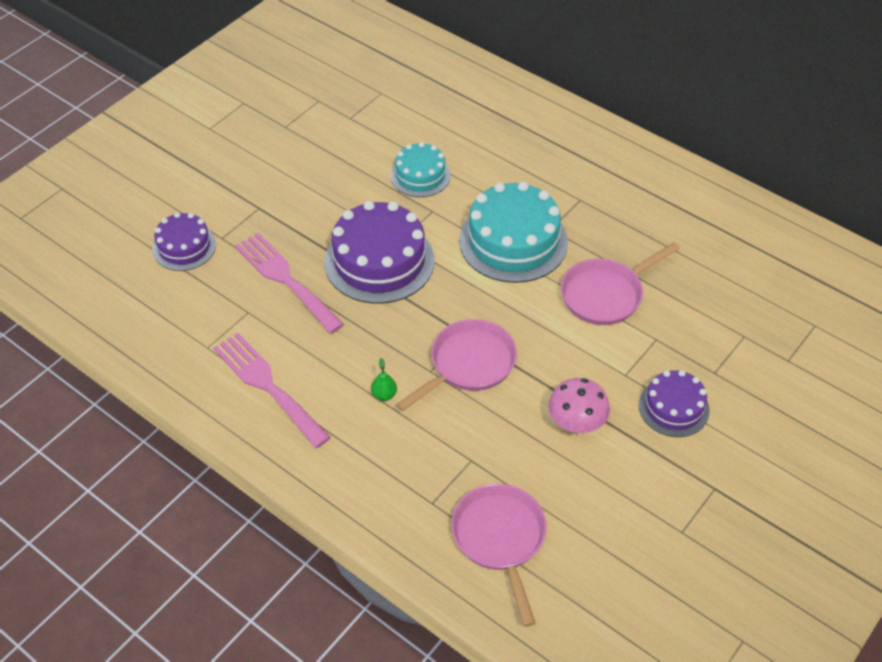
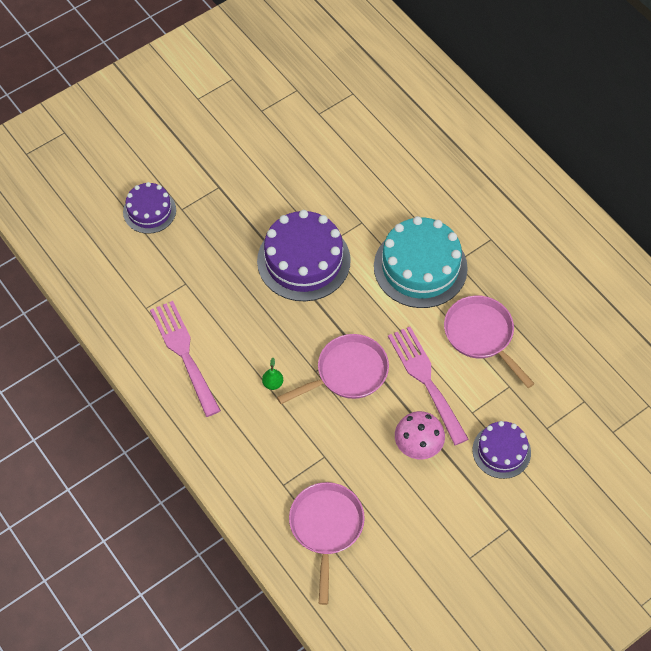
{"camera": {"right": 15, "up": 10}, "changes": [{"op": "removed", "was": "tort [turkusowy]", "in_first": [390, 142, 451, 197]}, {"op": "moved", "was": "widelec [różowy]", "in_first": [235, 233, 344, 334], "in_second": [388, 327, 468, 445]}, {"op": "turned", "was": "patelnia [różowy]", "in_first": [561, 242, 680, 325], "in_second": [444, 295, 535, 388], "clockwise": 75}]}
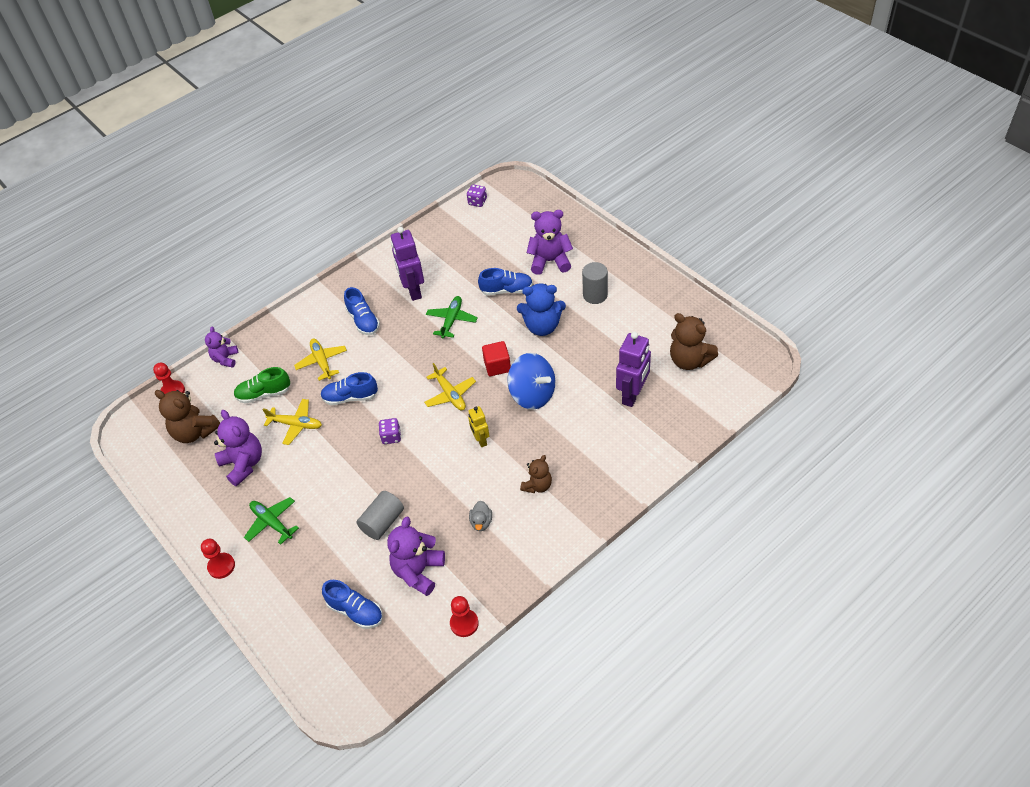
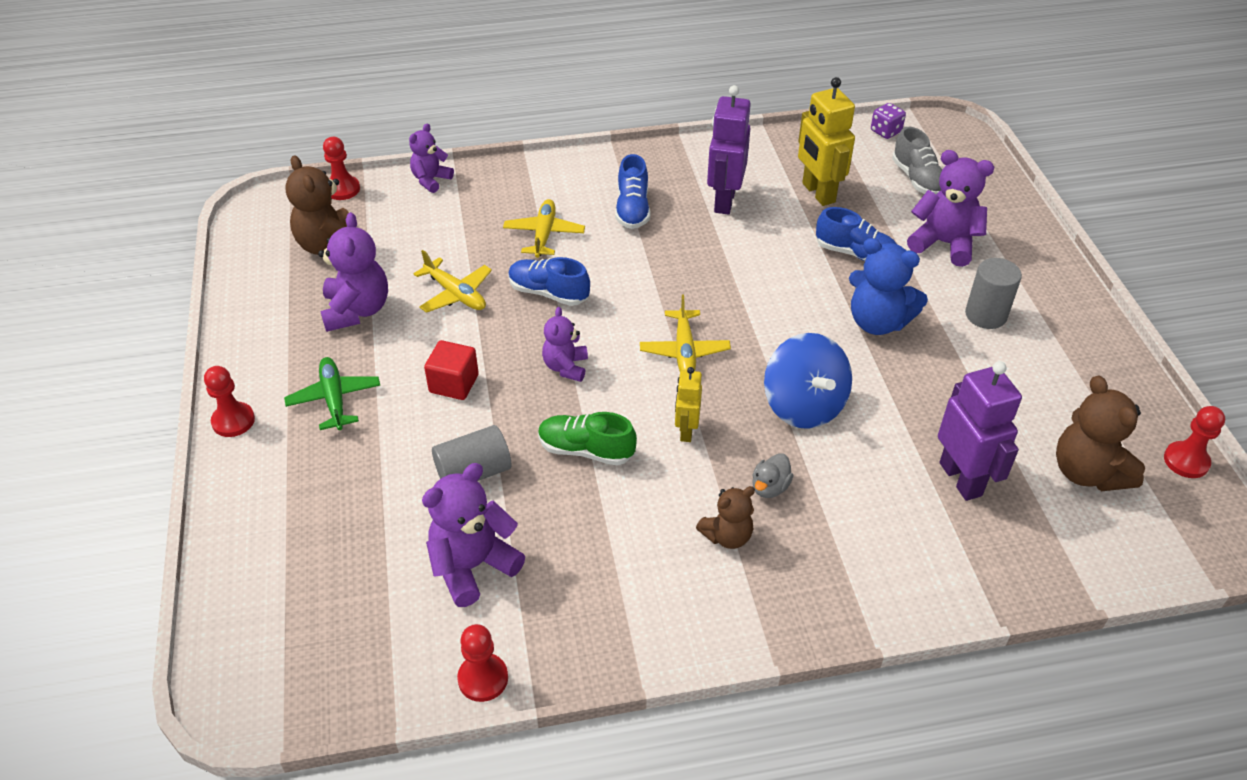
{"camera": {"right": 25, "up": -5}, "changes": [{"op": "removed", "was": "samolot [zielony]", "in_first": [426, 296, 478, 339]}, {"op": "turned", "was": "robot [fioletowy]", "in_first": [616, 332, 651, 407], "in_second": [938, 361, 1022, 501], "clockwise": -75}, {"op": "moved", "was": "sześcian [czerwony]", "in_first": [482, 341, 511, 376], "in_second": [424, 340, 479, 400]}, {"op": "moved", "was": "but [zielony]", "in_first": [234, 367, 290, 404], "in_second": [538, 412, 637, 466]}, {"op": "replaced", "was": "kostka do gry [fioletowy]", "now": "miś [fioletowy]", "in_first": [379, 418, 401, 444], "in_second": [542, 307, 588, 382]}, {"op": "moved", "was": "kaczka [szary]", "in_first": [469, 501, 492, 531], "in_second": [752, 453, 794, 498]}, {"op": "removed", "was": "but [niebieski]", "in_first": [322, 580, 383, 629]}, {"op": "added", "now": "robot [żółty]", "in_second": [798, 77, 855, 206]}, {"op": "added", "now": "but [szary]", "in_second": [892, 127, 942, 194]}, {"op": "added", "now": "pionek [czerwony]", "in_second": [1164, 406, 1225, 478]}]}
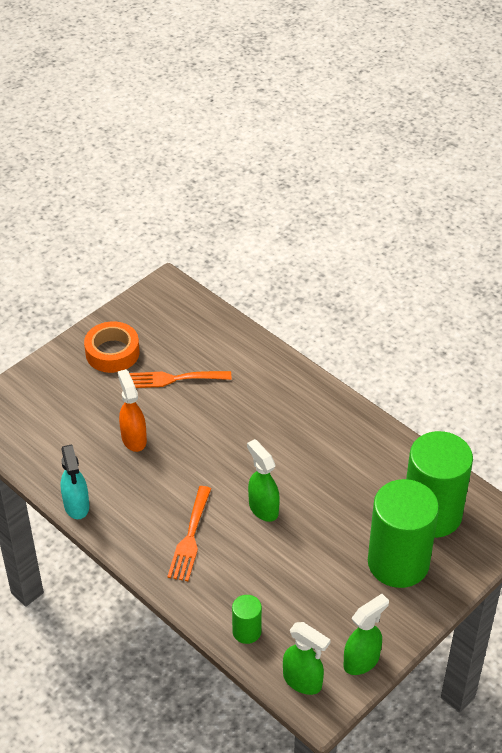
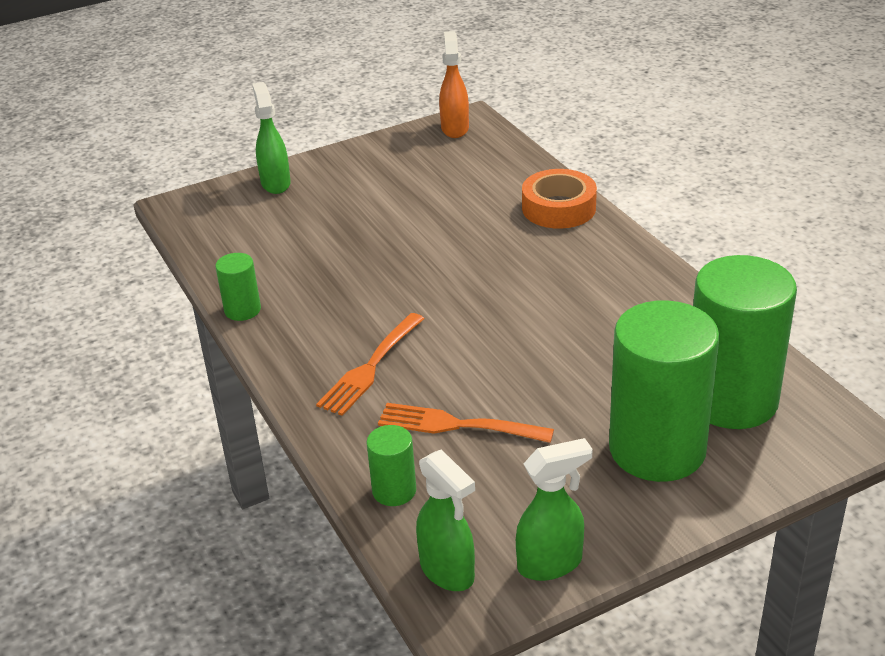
{"camera": {"right": 20, "up": -10}, "changes": [{"op": "moved", "was": "taśma klejąca [pomarańczowy]", "in_first": [84, 321, 140, 373], "in_second": [522, 169, 597, 229]}, {"op": "moved", "was": "spryskiwacz [pomarańczowy]", "in_first": [118, 369, 147, 452], "in_second": [439, 31, 469, 138]}, {"op": "moved", "was": "widelec [pomarańczowy]", "in_first": [129, 371, 231, 388], "in_second": [378, 403, 554, 443]}, {"op": "moved", "was": "spryskiwacz [zielony]", "in_first": [247, 439, 280, 522], "in_second": [252, 82, 291, 194]}, {"op": "replaced", "was": "spryskiwacz [turkusowy]", "now": "walec [zielony]", "in_first": [61, 444, 89, 519], "in_second": [215, 253, 261, 321]}]}
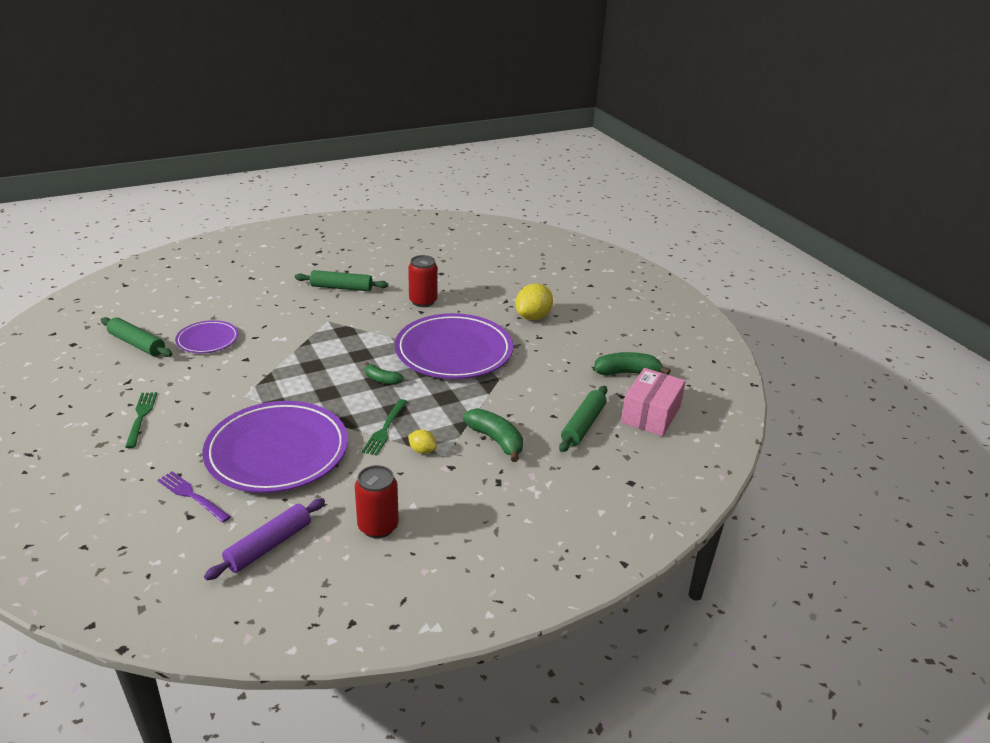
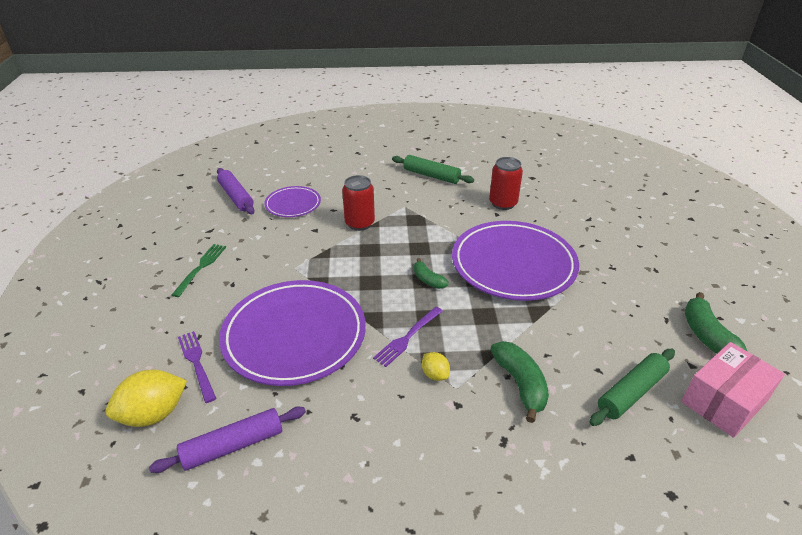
{"camera": {"right": 25, "up": 5}, "changes": [{"op": "moved", "was": "cytryna [żółty]", "in_first": [515, 284, 553, 320], "in_second": [106, 369, 187, 427]}, {"op": "recoloured", "was": "wałek do ciasta [zielony]", "now": "wałek do ciasta [fioletowy]", "in_first": [101, 317, 172, 357], "in_second": [217, 168, 255, 214]}, {"op": "turned", "was": "banan [zielony]", "in_first": [594, 352, 671, 376], "in_second": [684, 292, 748, 354], "clockwise": -120}, {"op": "recoloured", "was": "widelec [zielony]", "now": "widelec [fioletowy]", "in_first": [362, 399, 407, 456], "in_second": [373, 307, 443, 367]}, {"op": "moved", "was": "puszka [czerwony]", "in_first": [355, 465, 399, 538], "in_second": [342, 175, 375, 231]}]}
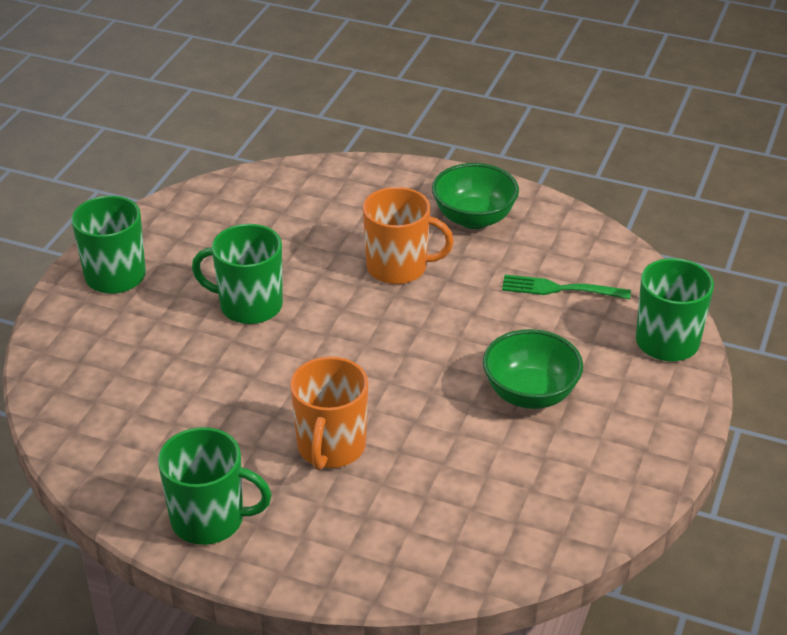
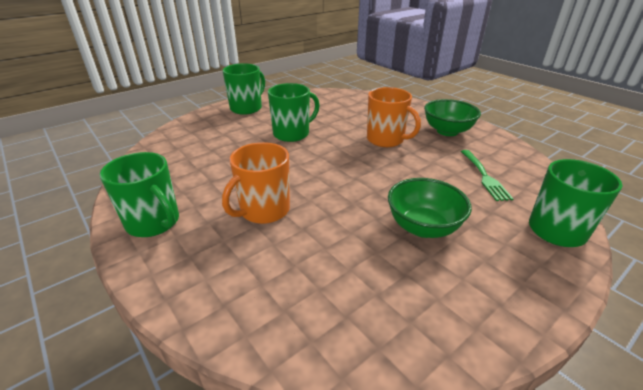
{"camera": {"right": 30, "up": -5}, "changes": [{"op": "turned", "was": "kubek [zielony]", "in_first": [192, 224, 283, 324], "in_second": [268, 83, 320, 142], "clockwise": 105}, {"op": "turned", "was": "widelec [zielony]", "in_first": [502, 275, 631, 299], "in_second": [461, 150, 514, 201], "clockwise": -135}]}
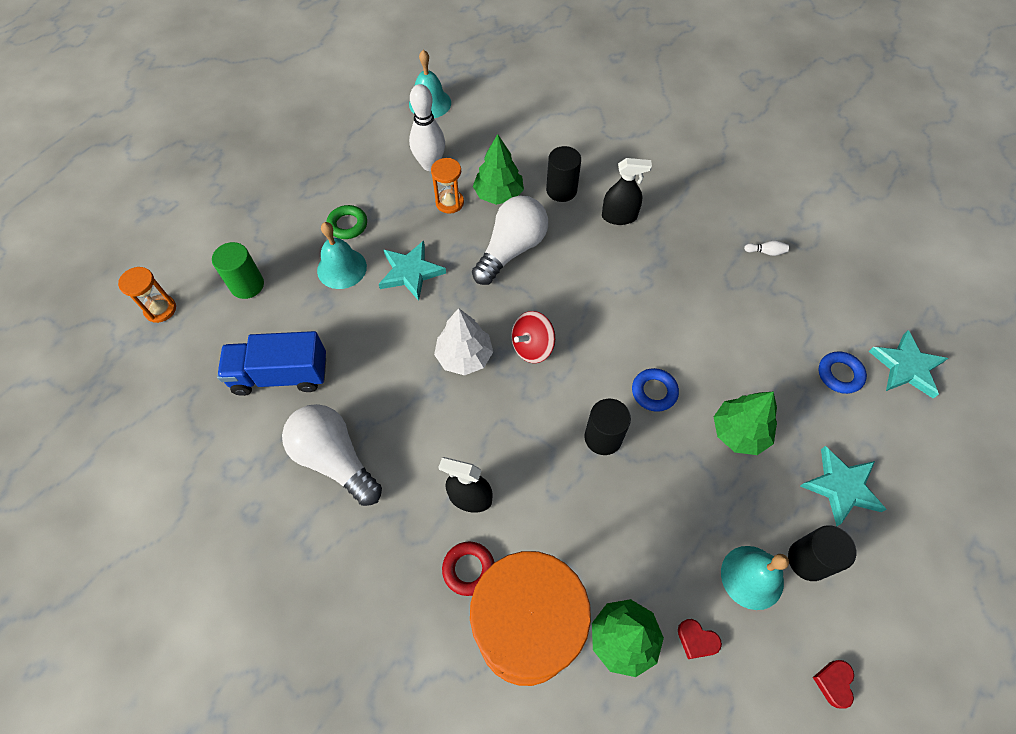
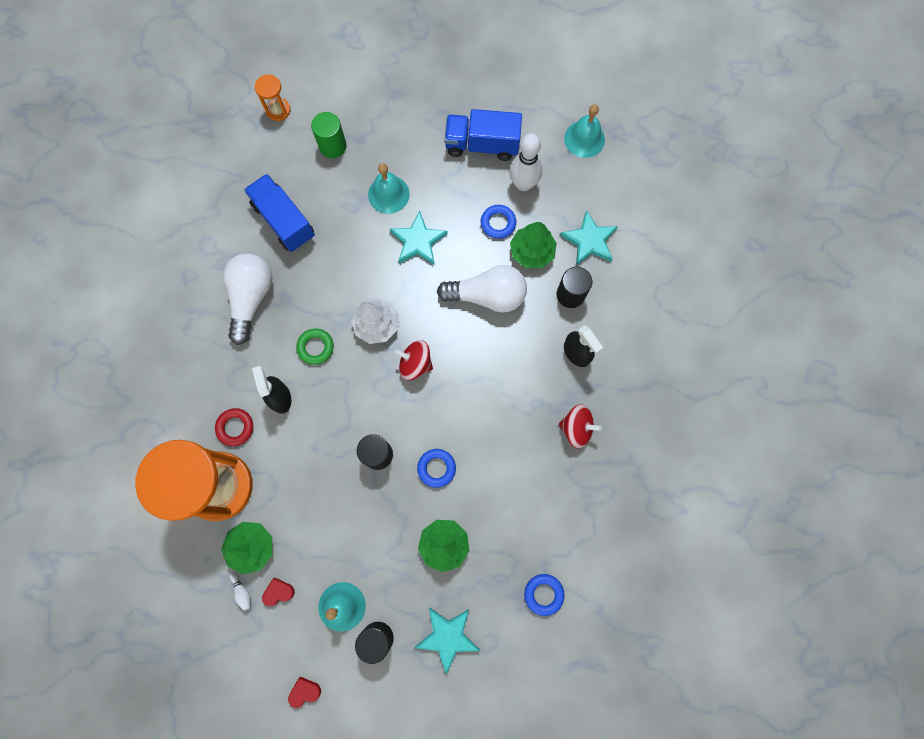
{"camera": {"right": 55, "up": 15}, "changes": [{"op": "replaced", "was": "klepsydra [pomarańczowy]", "now": "pierścień [niebieski]", "in_first": [431, 158, 464, 214], "in_second": [481, 205, 516, 239]}, {"op": "moved", "was": "pierścień [zielony]", "in_first": [327, 205, 367, 239], "in_second": [296, 329, 334, 365]}, {"op": "moved", "was": "kręgiel [biały]", "in_first": [744, 240, 789, 256], "in_second": [230, 571, 251, 611]}, {"op": "moved", "was": "gwiazda [turkusowy]", "in_first": [868, 330, 948, 399], "in_second": [560, 210, 618, 266]}, {"op": "turned", "was": "serce [czerwony]", "in_first": [678, 619, 722, 659], "in_second": [262, 578, 295, 606], "clockwise": 75}, {"op": "added", "now": "ciężarówka [niebieski]", "in_second": [444, 109, 522, 161]}, {"op": "added", "now": "bączek [czerwony]", "in_second": [559, 404, 602, 449]}]}
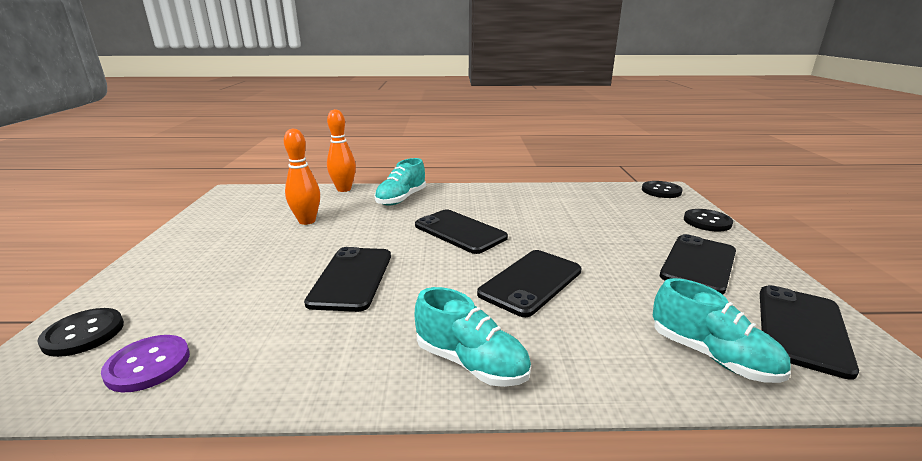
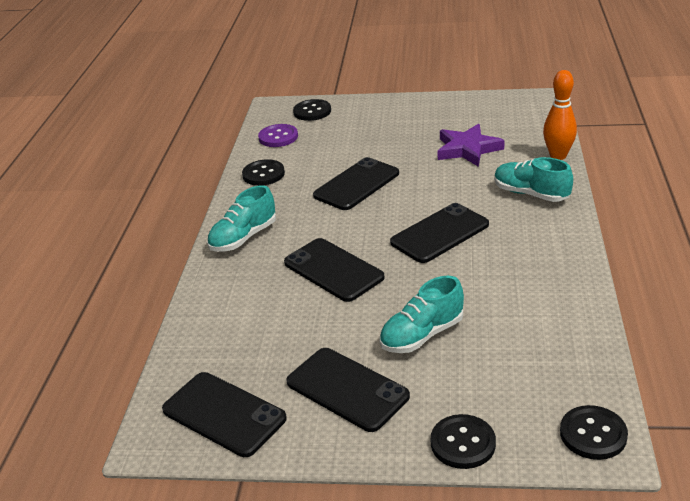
{"camera": {"right": 100, "up": 10}, "changes": [{"op": "replaced", "was": "kręgiel [pomarańczowy]", "now": "gwiazda [fioletowy]", "in_first": [284, 128, 320, 225], "in_second": [437, 124, 505, 167]}, {"op": "turned", "was": "telefon [czarny]", "in_first": [304, 247, 391, 312], "in_second": [313, 157, 399, 210], "clockwise": -60}, {"op": "moved", "was": "but [turkusowy]", "in_first": [652, 278, 791, 383], "in_second": [379, 276, 464, 353]}, {"op": "added", "now": "guzik [czarny]", "in_second": [242, 159, 285, 186]}]}
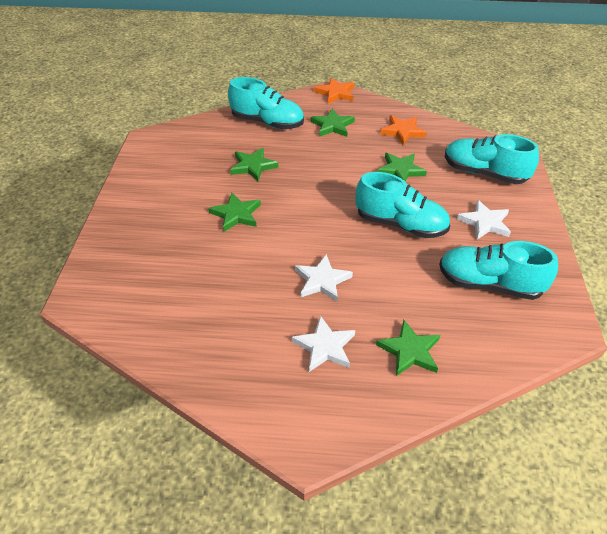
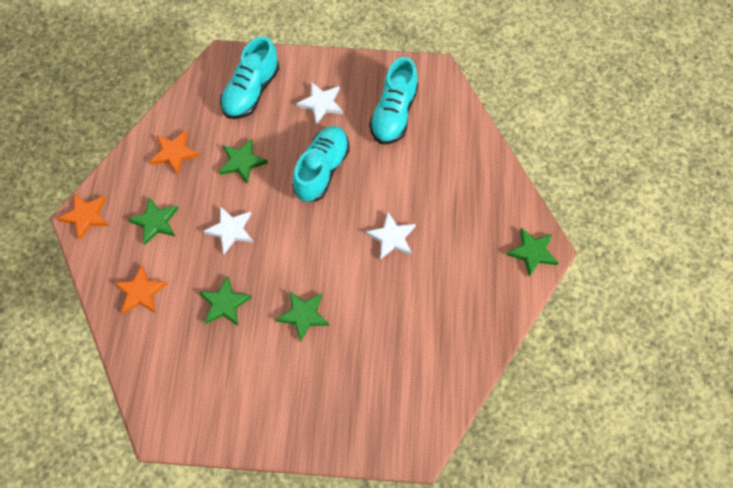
{"camera": {"right": -90, "up": 20}, "changes": [{"op": "replaced", "was": "but [turkusowy]", "now": "gwiazda [pomarańczowy]", "in_first": [228, 77, 304, 129], "in_second": [114, 265, 168, 314]}, {"op": "moved", "was": "gwiazda [biały]", "in_first": [292, 316, 355, 372], "in_second": [203, 206, 253, 254]}, {"op": "moved", "was": "gwiazda [zielony]", "in_first": [376, 320, 440, 376], "in_second": [506, 228, 558, 277]}]}
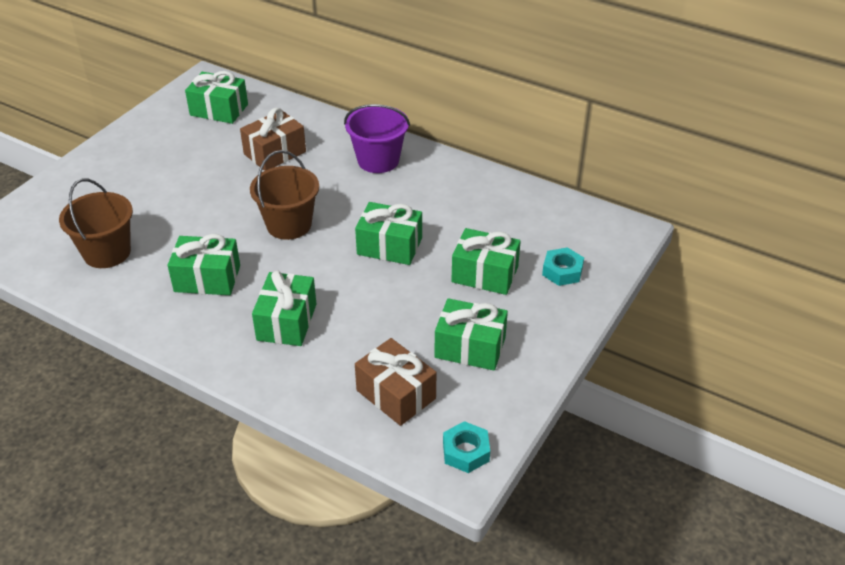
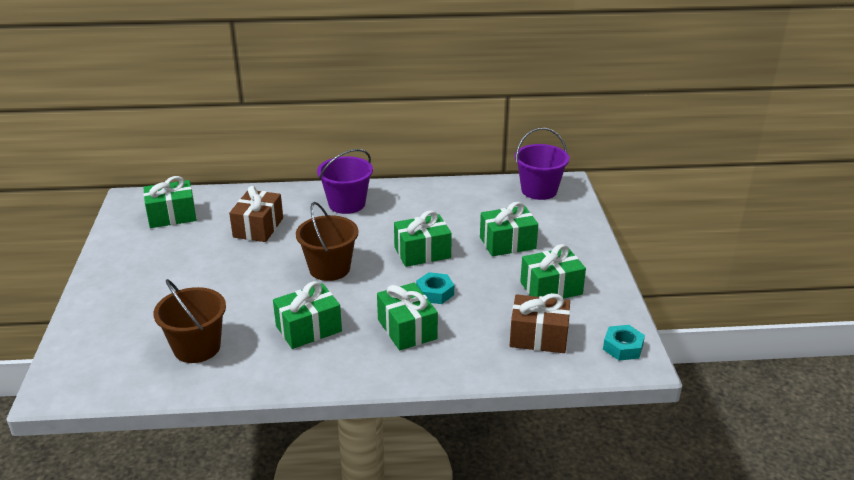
{"camera": {"right": -35, "up": -10}, "changes": [{"op": "moved", "was": "nakrętka [turkusowy]", "in_first": [542, 247, 584, 286], "in_second": [416, 272, 454, 304]}, {"op": "added", "now": "wiadro [fioletowy]", "in_second": [515, 128, 569, 200]}]}
